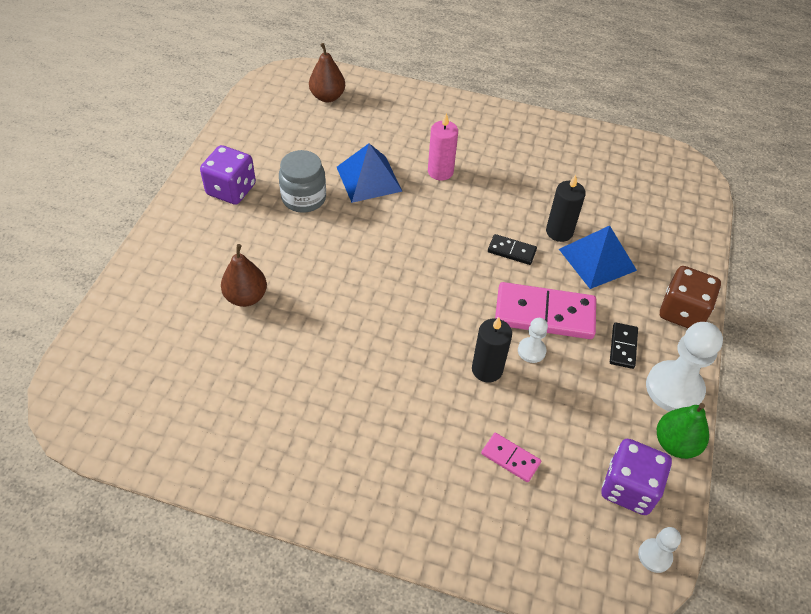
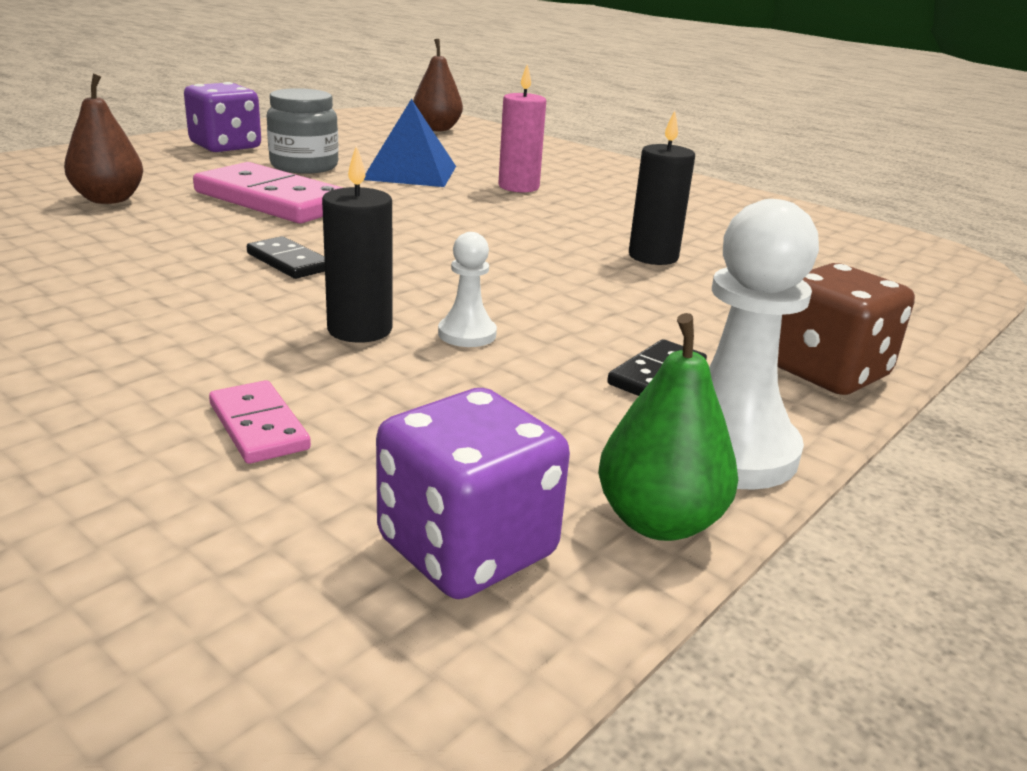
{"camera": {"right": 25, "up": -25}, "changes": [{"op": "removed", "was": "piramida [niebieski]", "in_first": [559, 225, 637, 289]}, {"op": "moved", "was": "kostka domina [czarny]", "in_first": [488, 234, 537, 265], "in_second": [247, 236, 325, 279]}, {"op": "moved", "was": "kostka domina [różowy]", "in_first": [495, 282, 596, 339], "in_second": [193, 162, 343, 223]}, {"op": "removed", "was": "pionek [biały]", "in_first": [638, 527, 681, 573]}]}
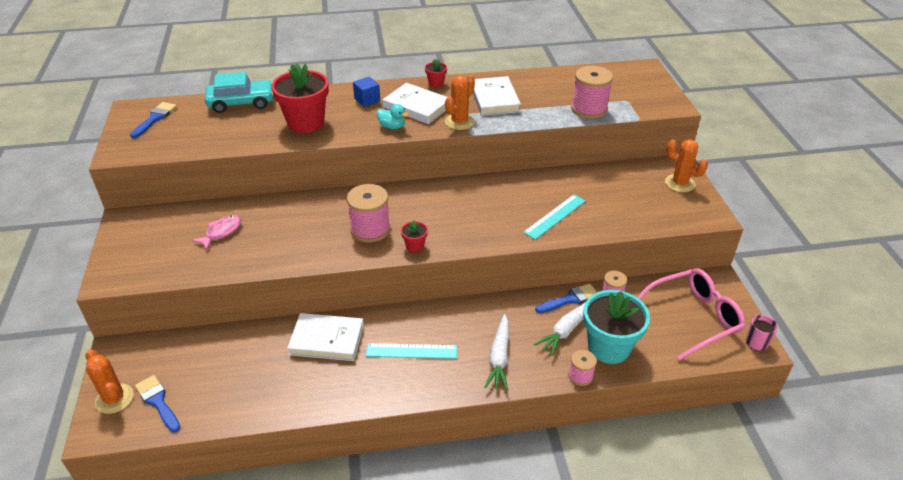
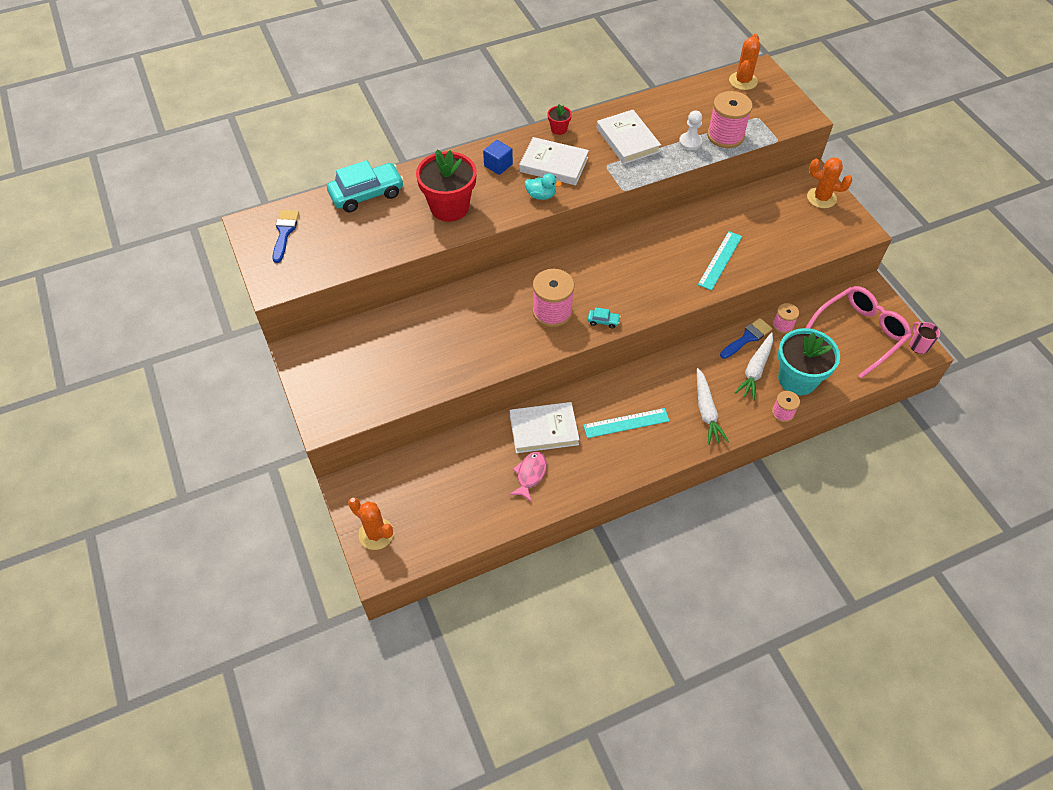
{"camera": {"right": -15, "up": 15}, "changes": [{"op": "moved", "was": "kaktus [pomarańczowy]", "in_first": [445, 75, 475, 130], "in_second": [729, 34, 760, 90]}, {"op": "moved", "was": "ryba [różowy]", "in_first": [191, 215, 242, 250], "in_second": [509, 452, 547, 502]}, {"op": "replaced", "was": "doniczka [czerwony]", "now": "samochód [turkusowy]", "in_first": [401, 220, 428, 252], "in_second": [588, 307, 621, 329]}, {"op": "removed", "was": "pędzel [niebieski]", "in_first": [135, 375, 180, 432]}, {"op": "added", "now": "pionek [biały]", "in_second": [679, 111, 702, 150]}]}
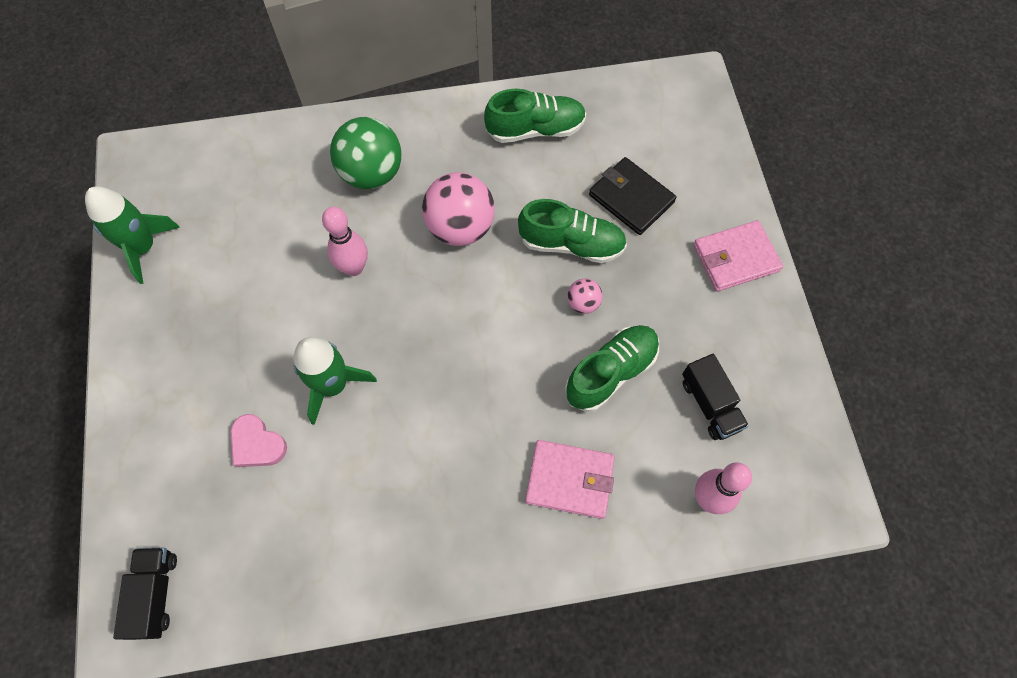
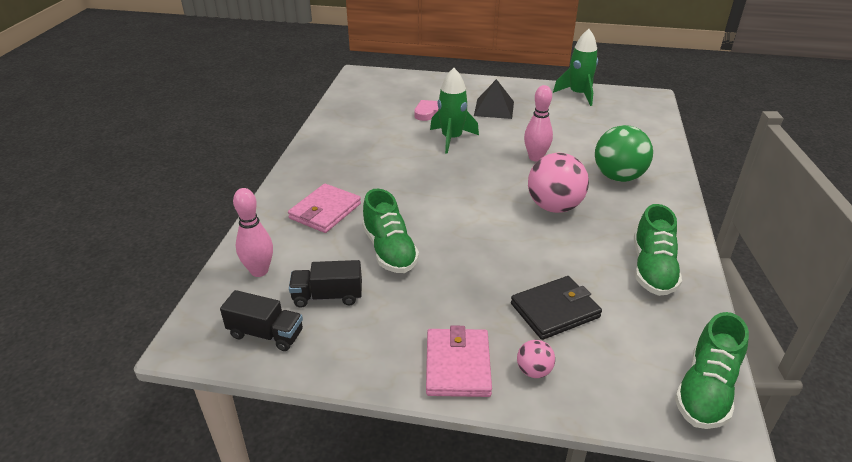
{"camera": {"right": 110, "up": -30}, "changes": [{"op": "moved", "was": "but [zielony]", "in_first": [518, 199, 627, 263], "in_second": [675, 312, 749, 429]}, {"op": "moved", "was": "piłka [różowy]", "in_first": [567, 279, 603, 314], "in_second": [517, 340, 555, 378]}, {"op": "moved", "was": "ciężarówka [czarny]", "in_first": [113, 547, 177, 640], "in_second": [220, 290, 303, 351]}, {"op": "added", "now": "piramida [czarny]", "in_second": [474, 79, 514, 119]}]}
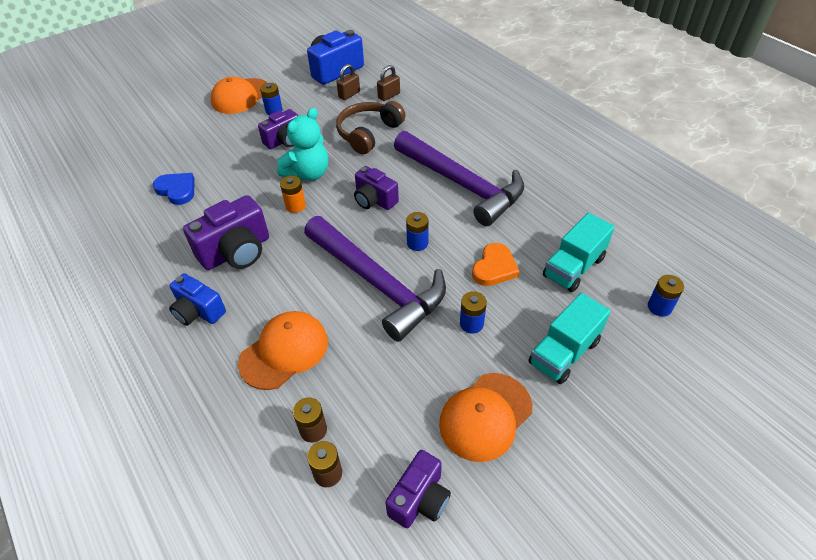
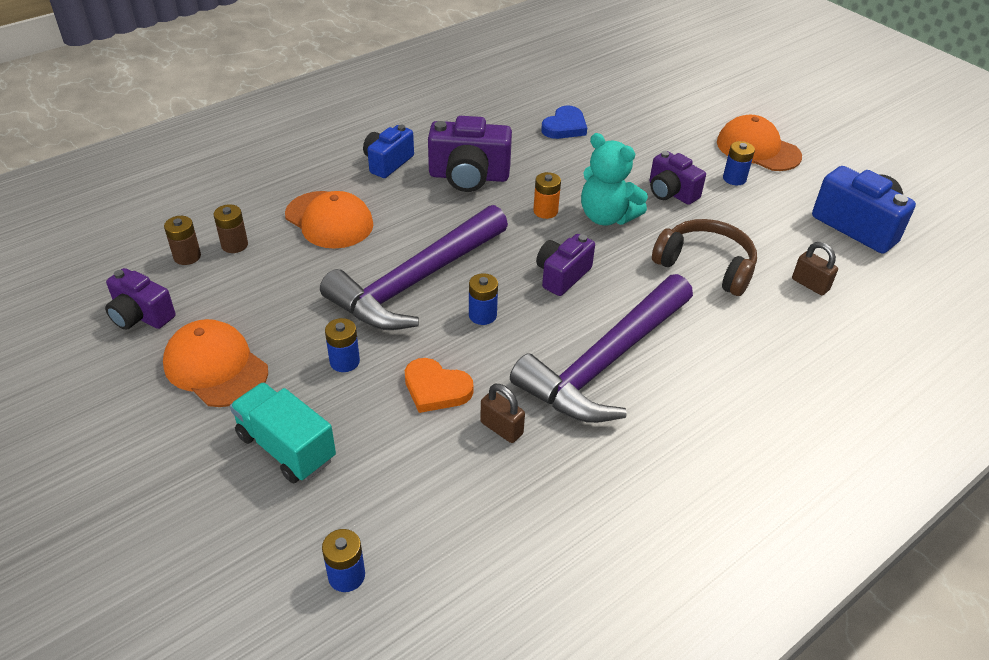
{"camera": {"right": 85, "up": -5}, "changes": [{"op": "moved", "was": "kłódka [brązowy]", "in_first": [337, 64, 360, 100], "in_second": [480, 384, 525, 443]}, {"op": "turned", "was": "aparat fotograficzny [fioletowy]", "in_first": [183, 195, 269, 270], "in_second": [428, 116, 512, 192], "clockwise": -45}, {"op": "removed", "was": "ciężarówka [turkusowy]", "in_first": [543, 213, 615, 292]}]}
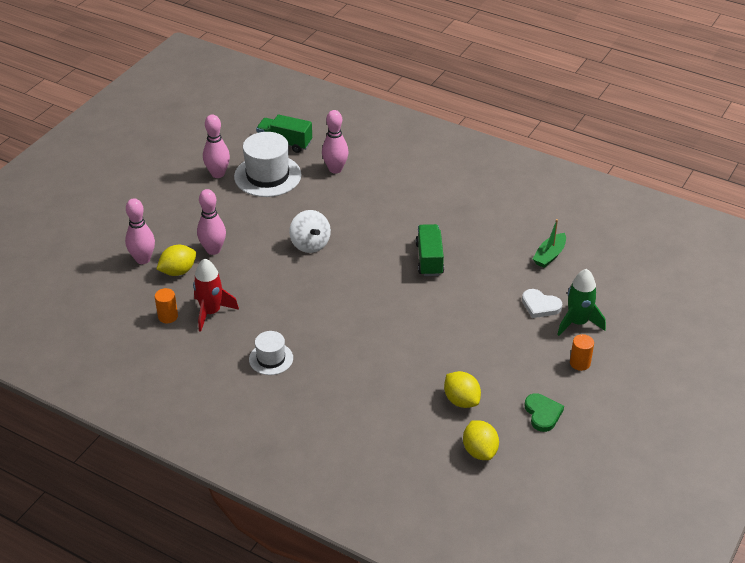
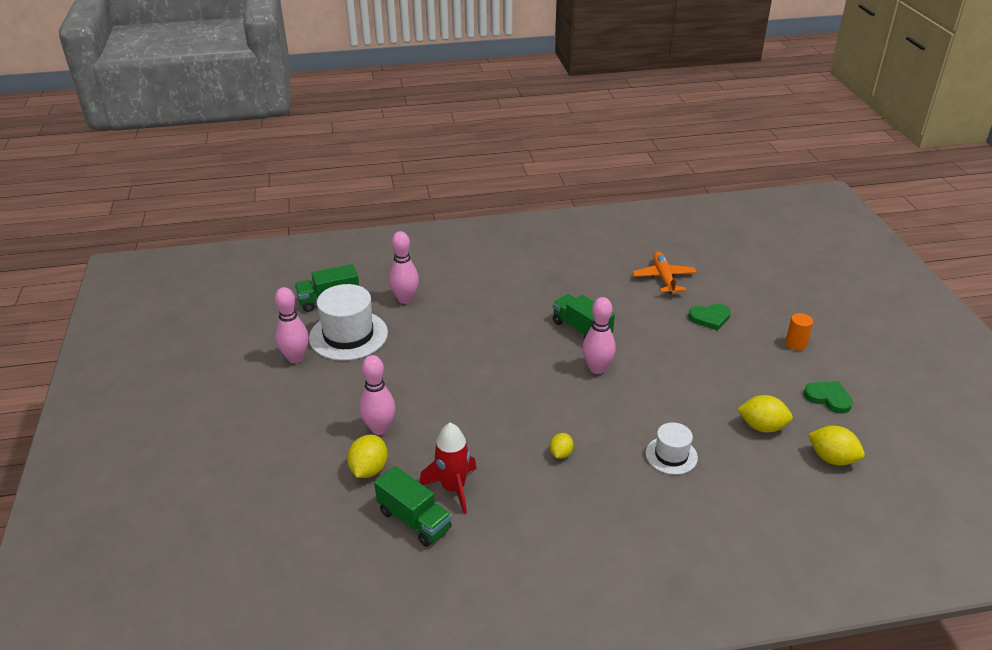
{"camera": {"right": -40, "up": -5}, "changes": [{"op": "moved", "was": "kręgiel [różowy]", "in_first": [125, 198, 155, 264], "in_second": [582, 297, 616, 374]}, {"op": "removed", "was": "bączek [biały]", "in_first": [289, 210, 331, 253]}, {"op": "replaced", "was": "łódka [zielony]", "now": "samolot [pomarańczowy]", "in_first": [533, 219, 566, 268], "in_second": [632, 252, 696, 294]}, {"op": "removed", "was": "rakieta [zielony]", "in_first": [557, 269, 606, 336]}, {"op": "replaced", "was": "walec [pomarańczowy]", "now": "ciężarówka [zielony]", "in_first": [155, 288, 178, 323], "in_second": [374, 466, 452, 547]}, {"op": "recoloured", "was": "serce [biały]", "now": "serce [zielony]", "in_first": [522, 289, 562, 318], "in_second": [688, 304, 731, 331]}, {"op": "moved", "was": "kapelusz [biały]", "in_first": [249, 331, 293, 375], "in_second": [646, 422, 698, 475]}, {"op": "added", "now": "cytryna [żółty]", "in_second": [550, 433, 574, 459]}]}
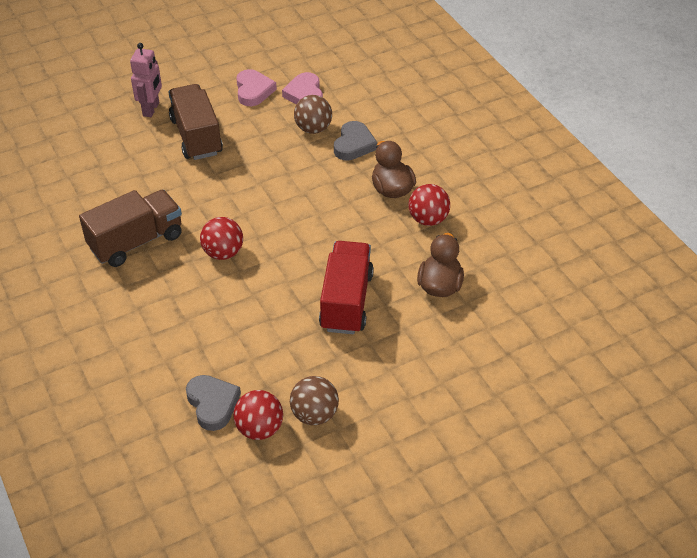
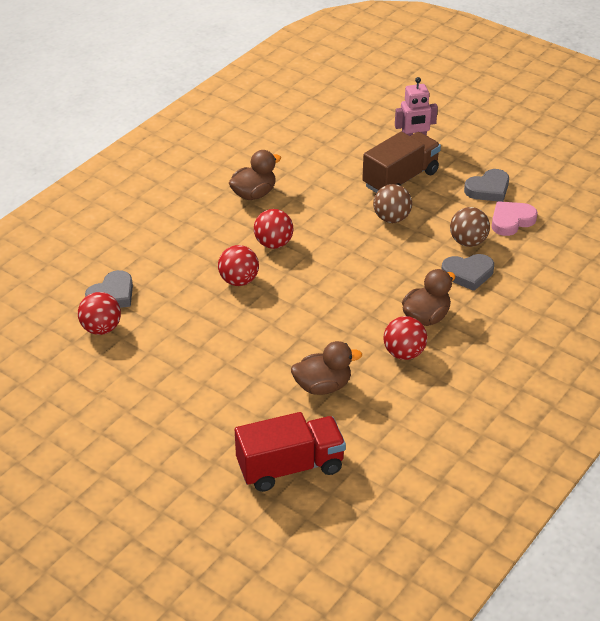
{"camera": {"right": 65, "up": -5}, "changes": [{"op": "recoloured", "was": "serce [różowy]", "now": "serce [szary]", "in_first": [236, 69, 277, 106], "in_second": [464, 169, 509, 202]}, {"op": "replaced", "was": "ciężarówka [brązowy]", "now": "kaczka [brązowy]", "in_first": [79, 190, 182, 267], "in_second": [229, 150, 281, 200]}, {"op": "moved", "was": "ciężarówka [czerwony]", "in_first": [319, 241, 374, 334], "in_second": [235, 412, 346, 492]}, {"op": "moved", "was": "piłka [brązowy]", "in_first": [290, 376, 339, 425], "in_second": [373, 184, 412, 223]}, {"op": "added", "now": "piłka [czerwony]", "in_second": [218, 245, 259, 286]}]}
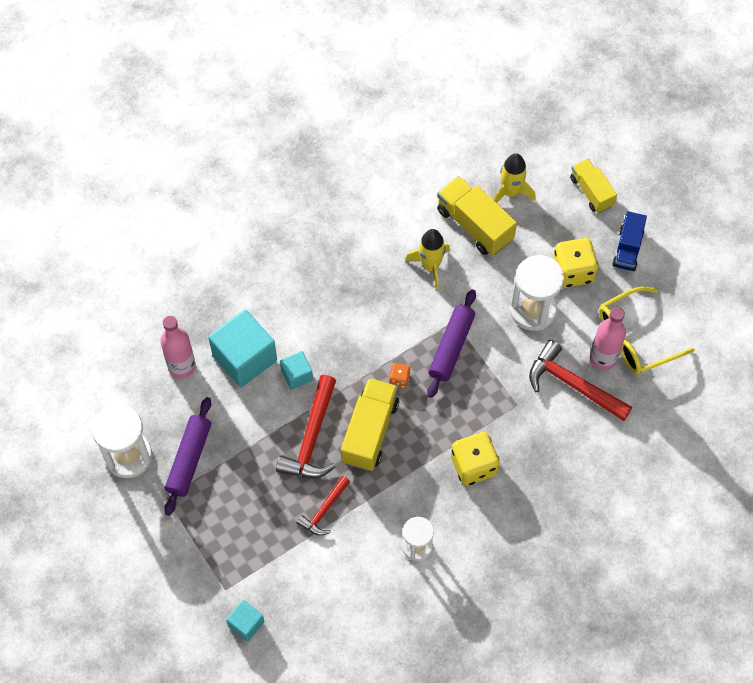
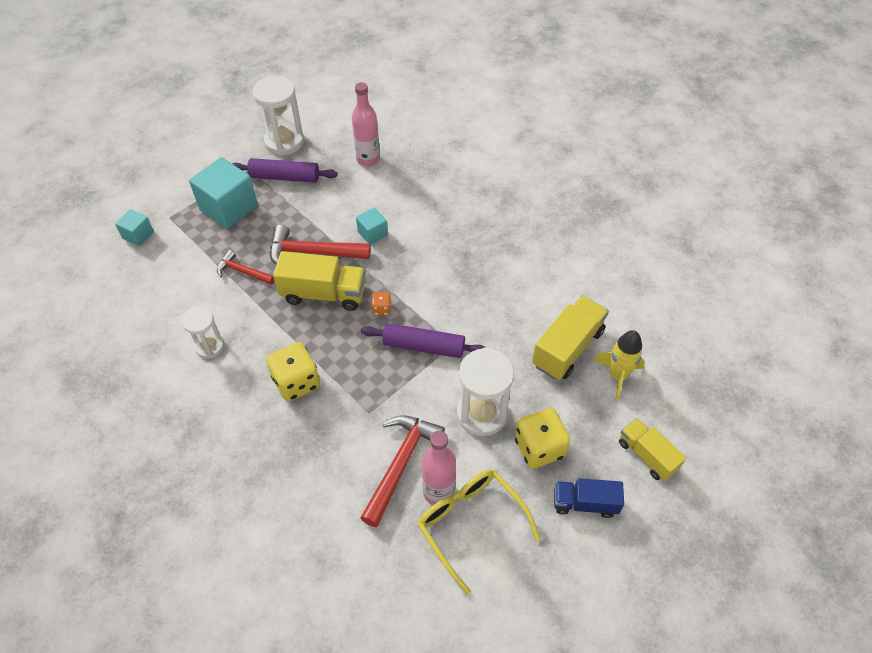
{"camera": {"right": 80, "up": -10}, "changes": [{"op": "turned", "was": "ciężarówka [żółty]", "in_first": [570, 159, 617, 213], "in_second": [619, 418, 686, 481], "clockwise": -90}, {"op": "removed", "was": "rakieta [żółty]", "in_first": [405, 229, 450, 289]}, {"op": "moved", "was": "sześcian [turkusowy]", "in_first": [208, 309, 277, 387], "in_second": [189, 157, 258, 229]}]}
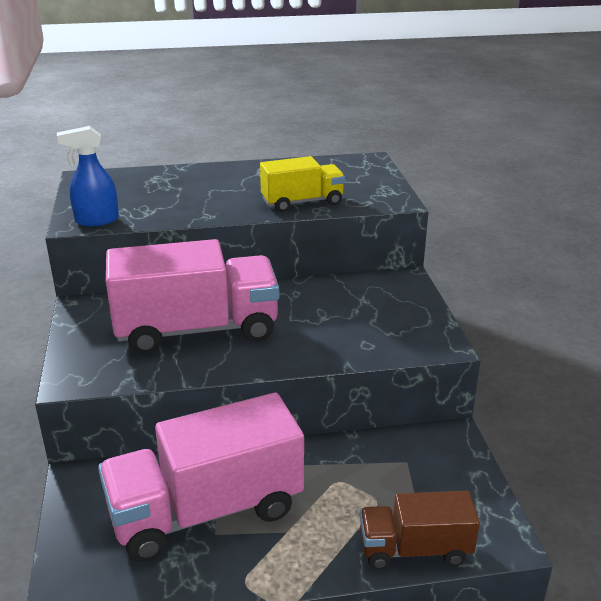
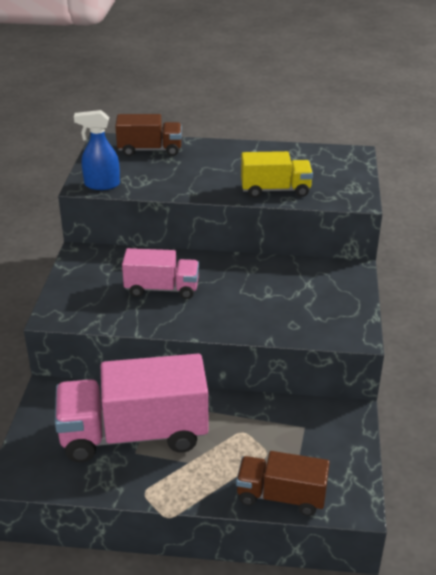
{"camera": {"right": 15, "up": 5}, "changes": [{"op": "resized", "was": "ciężarówka [różowy]", "in_first": [106, 239, 279, 354], "in_second": [122, 248, 199, 299], "ratio": 0.56}, {"op": "added", "now": "ciężarówka [brązowy]", "in_second": [115, 114, 182, 156]}]}
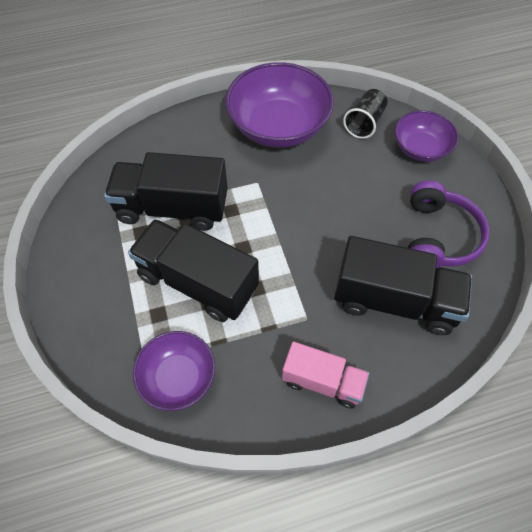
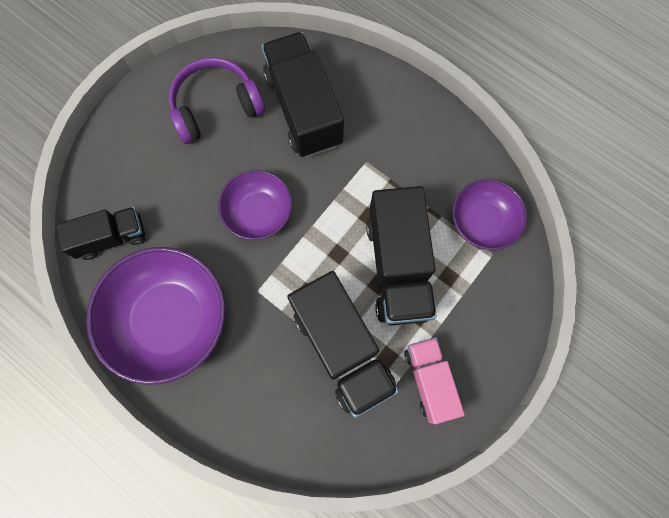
{"camera": {"right": -125, "up": 15}, "changes": [{"op": "replaced", "was": "szklanka [czarny]", "now": "ciężarówka [czarny]", "in_first": [343, 89, 388, 139], "in_second": [56, 207, 145, 260]}, {"op": "moved", "was": "miska [fioletowy]", "in_first": [395, 111, 459, 162], "in_second": [218, 170, 292, 240]}, {"op": "moved", "was": "ciężarówka [różowy]", "in_first": [282, 342, 369, 408], "in_second": [405, 337, 465, 424]}]}
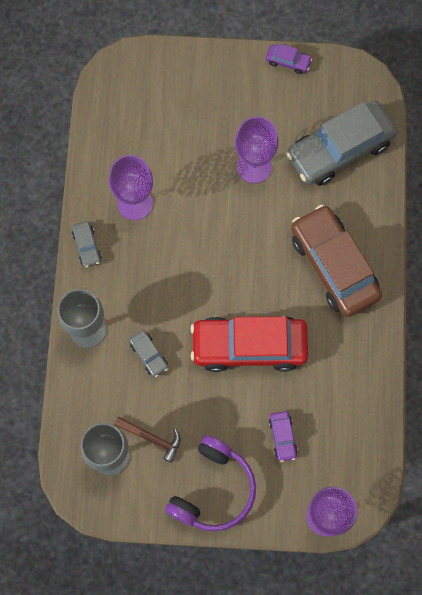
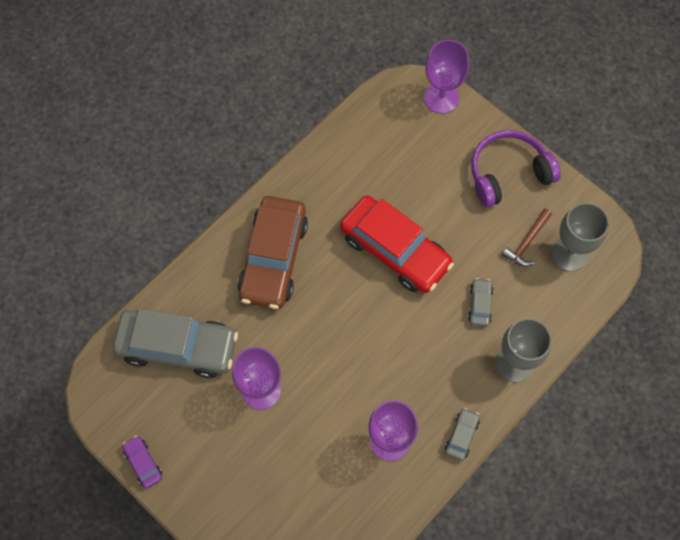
{"camera": {"right": -140, "up": -5}, "changes": [{"op": "removed", "was": "samochód [fioletowy]", "in_first": [269, 411, 298, 462]}, {"op": "turned", "was": "młotek [brązowy]", "in_first": [114, 417, 181, 463], "in_second": [502, 209, 552, 266], "clockwise": -120}]}
